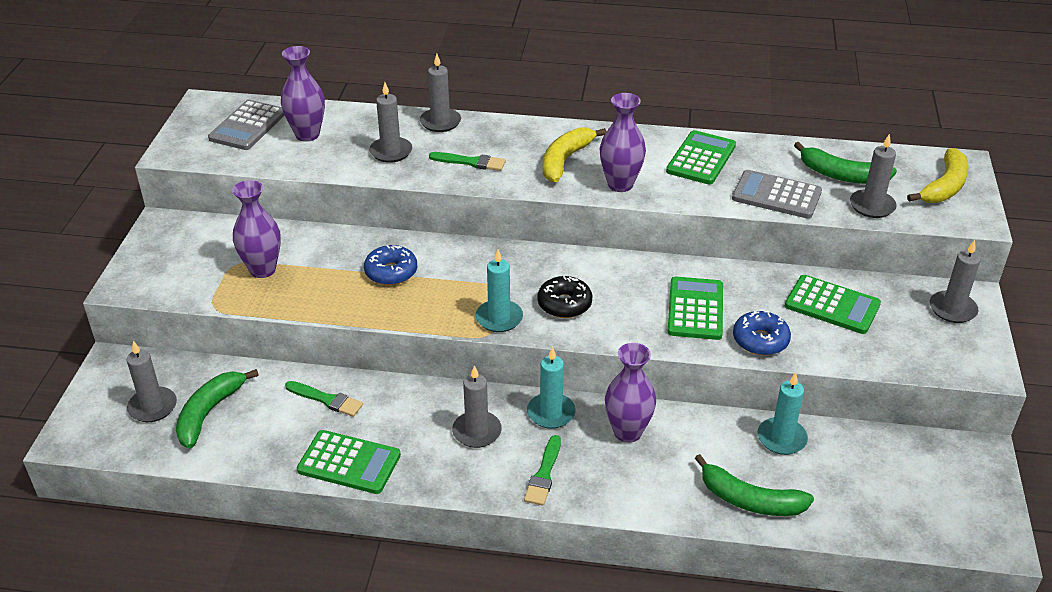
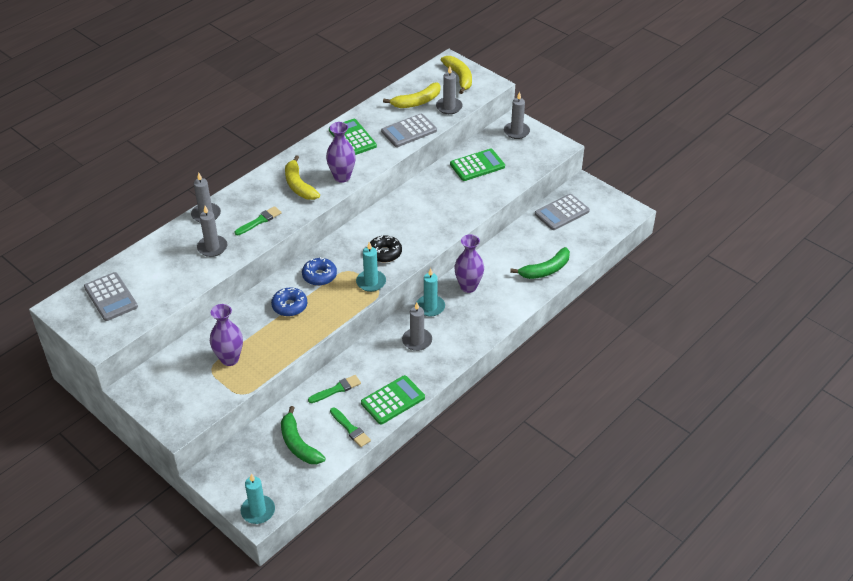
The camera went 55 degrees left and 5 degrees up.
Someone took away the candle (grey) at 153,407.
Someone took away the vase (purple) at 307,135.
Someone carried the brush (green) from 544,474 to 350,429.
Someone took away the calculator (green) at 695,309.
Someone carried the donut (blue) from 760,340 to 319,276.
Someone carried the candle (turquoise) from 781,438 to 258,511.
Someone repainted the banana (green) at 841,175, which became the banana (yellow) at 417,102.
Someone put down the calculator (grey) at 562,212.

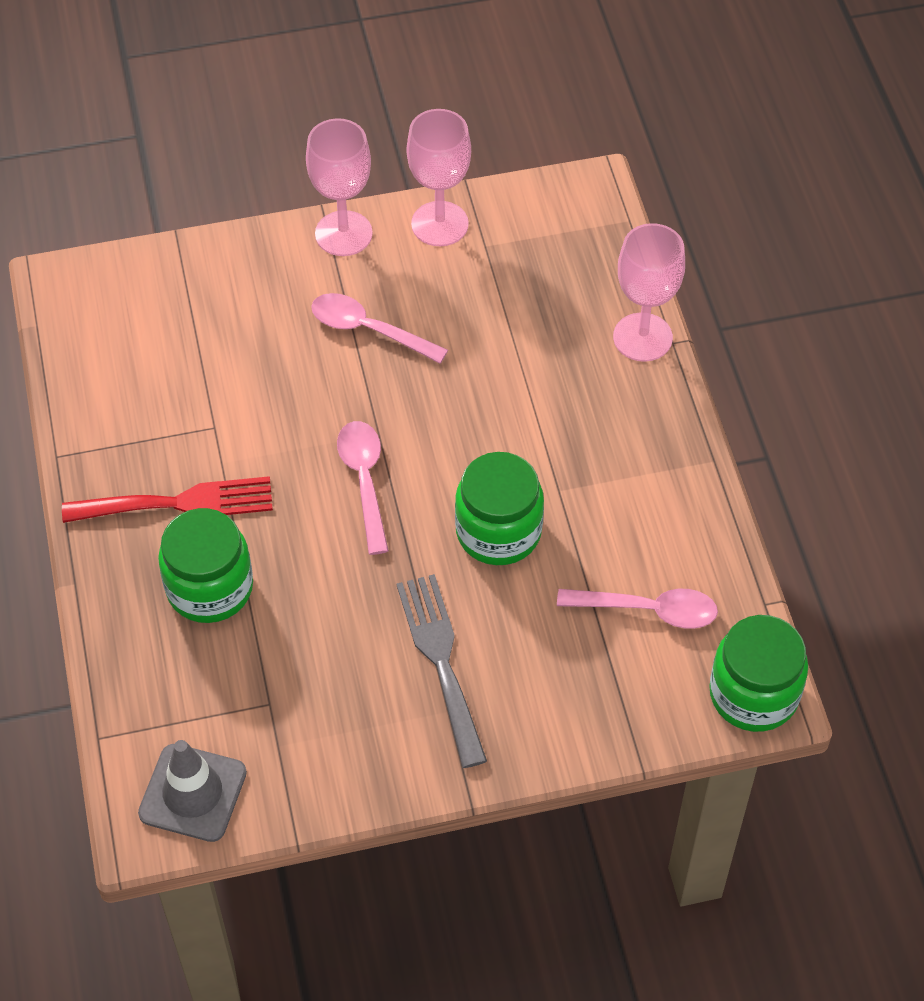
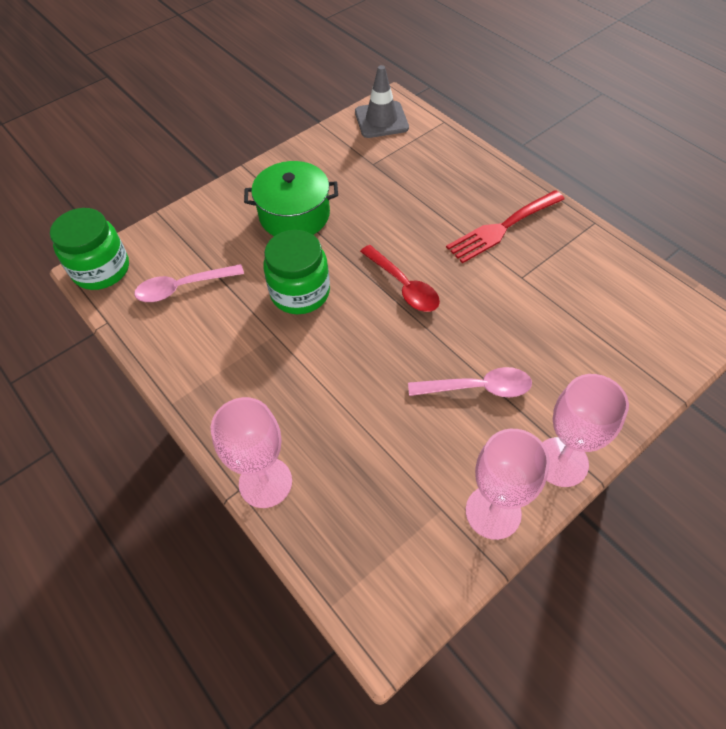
The camera went 155 degrees right and 0 degrees up.
Someone took away the jar (green) at 210,588.
Someone repainted the spoon (pink) at 364,481, which became the spoon (red) at 403,286.
Someone swapped the fork (grey) at 441,661 for the pot (green) at 294,215.

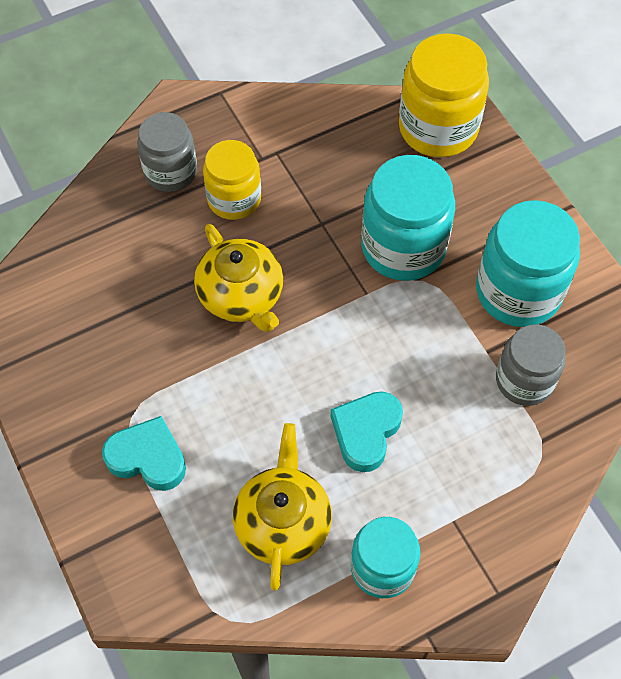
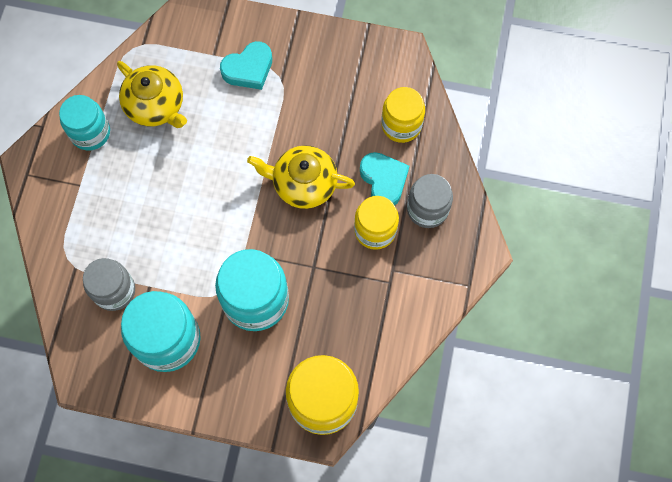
The camera went 130 degrees right and 10 degrees up.
Someone carried the heart (turquoise) from 366,432 to 384,180.
Someone put down the jar (yellow) at 401,125.

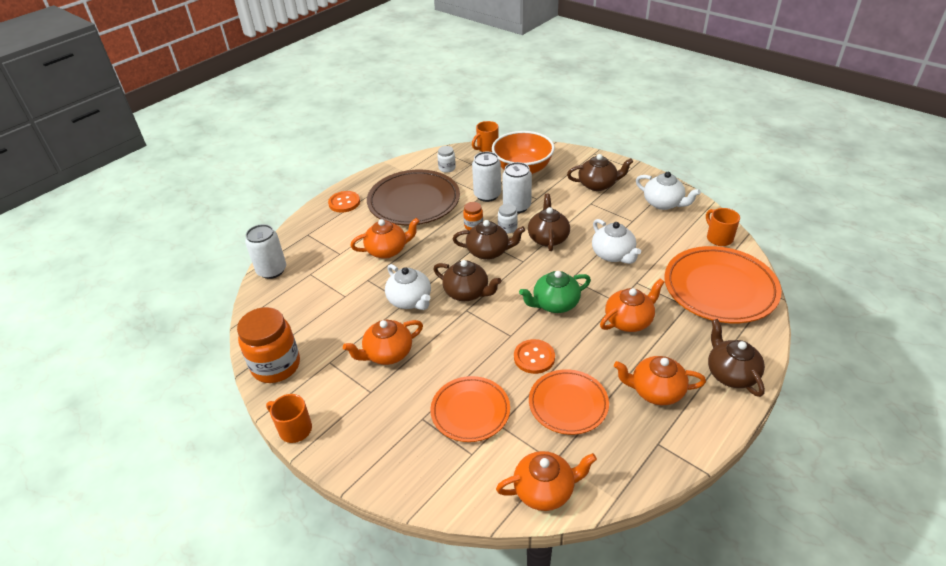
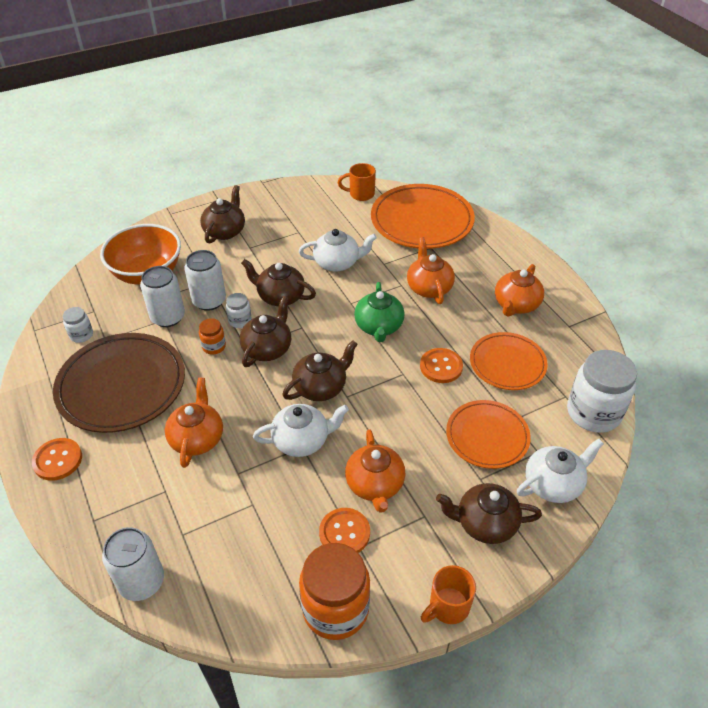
The camera went 70 degrees left and 5 degrees up.
Someone took away the mug (orange) at 487,148.
Someone swapped the teapot (orange) at 545,490 for the jar (white) at 593,413.
Someone carried the teapot (white) from 663,203 to 553,484.
Someone carried the teapot (brown) from 730,373 to 485,523.
Someone put down the button (orange) at 344,533.

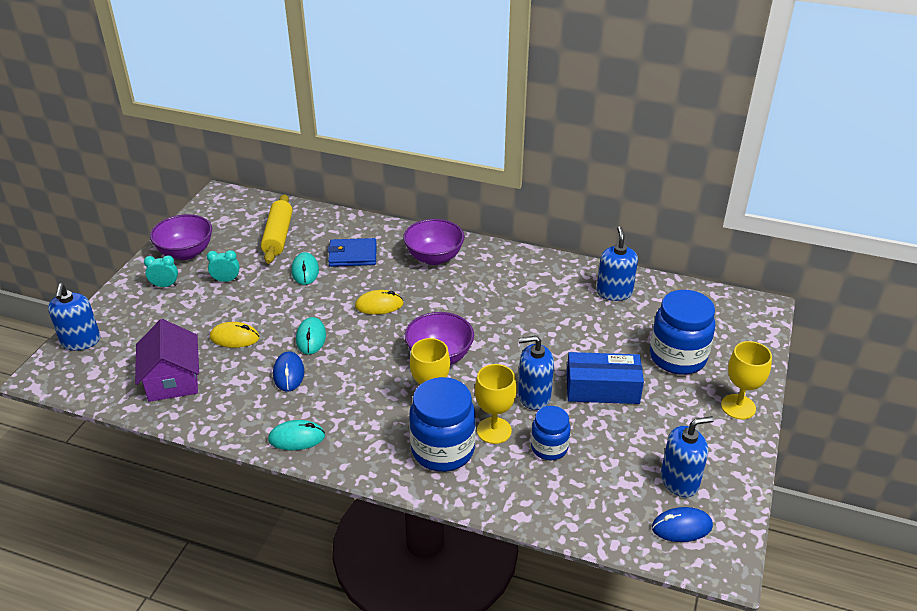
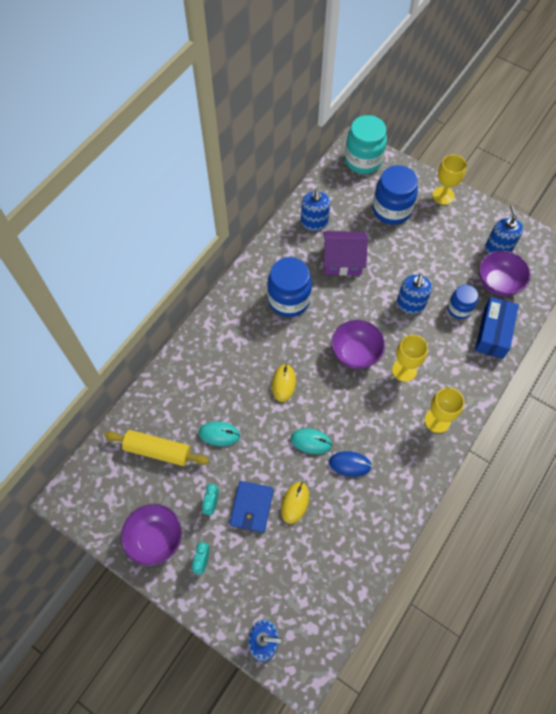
The camera went 75 degrees left and 25 degrees up.
Someone carried the house (purple) from 173,380 to 342,260.
Someone took away the mouse (turquoise) at 297,438.
Someone carried the wallet (blue) from 352,255 to 251,507.
Someone carried the bowl (purple) from 434,257 to 498,283.
Someone carried the jar (blue) from 443,450 to 289,300.
Someone carried the goblet (yellow) from 494,430 to 437,420.
Someone carried the box (blue) from 602,389 to 493,333.
Someone rotated the soap dispenser (blue) at 614,292 by 105 degrees counterclockwise.
Someone took away the mouse (blue) at 681,527.
Someone put down the jar (turquoise) at 363,161.

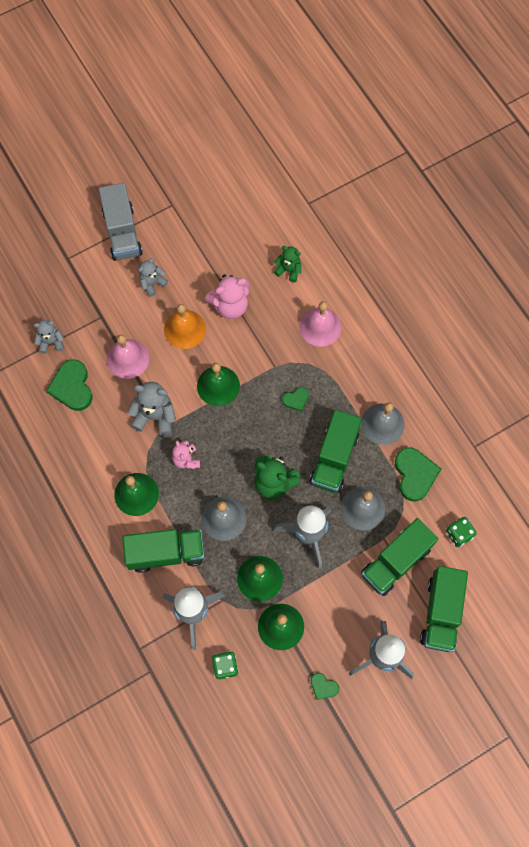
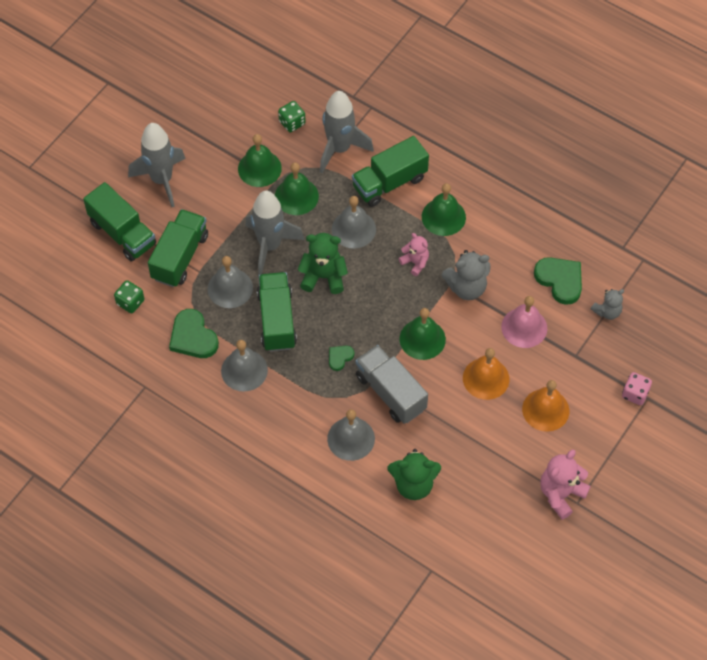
The camera went 155 degrees right and 10 degrees down.
Someone carried the truck (grey) from 122,232 to 390,392.
Someone swapped the teddy bear (grey) at 152,283 for the bell (orange) at 545,410.
Someone carried the teddy bear (pink) from 230,306 to 561,494.
Someone scaled the teddy bear (green) at 288,270 by 1.59.
Someone repainted the bell (pink) at 320,327, which became the bell (grey) at 351,438.
Someone took away the heart (green) at 323,687.
Someone rotated the truck (green) at 441,612 by 150 degrees clockwise.
Someone put down the dice (pink) at 635,394.

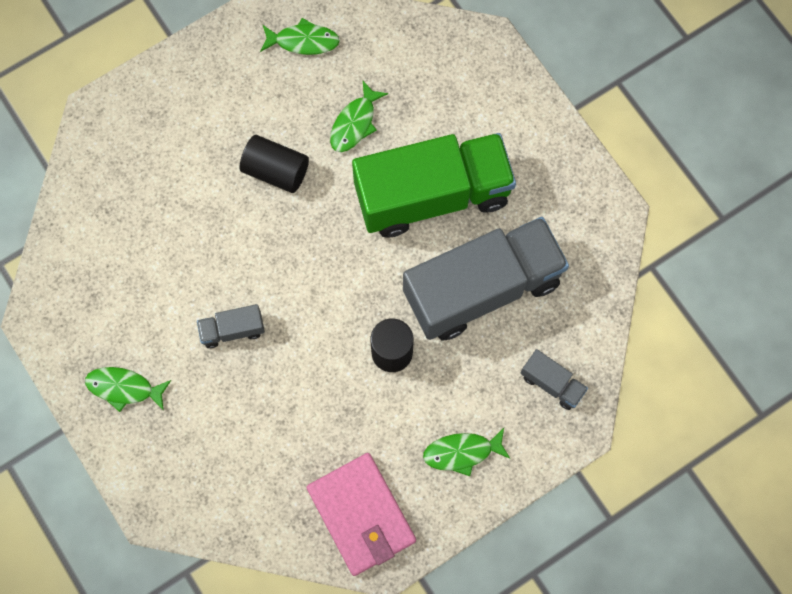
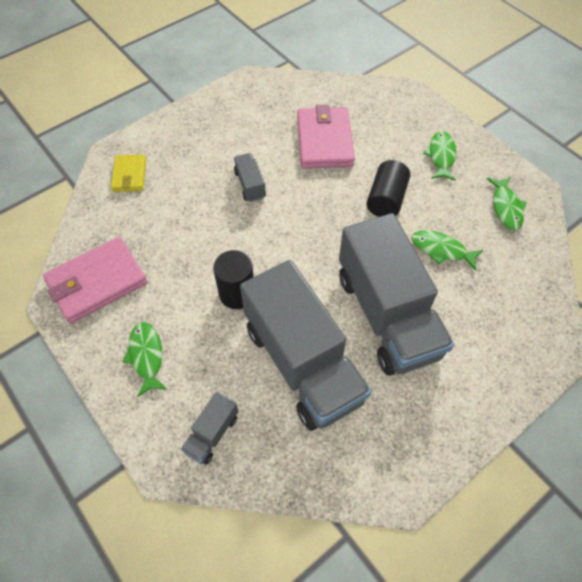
The camera went 85 degrees right and 15 degrees down.
Someone carried the fish (green) from 124,388 to 441,156.
Someone repainted the truck (green) at 432,195, which became the truck (grey) at 387,315.
Someone put down the wallet (yellow) at 129,175.
Someone put down the wallet (pink) at 324,141.

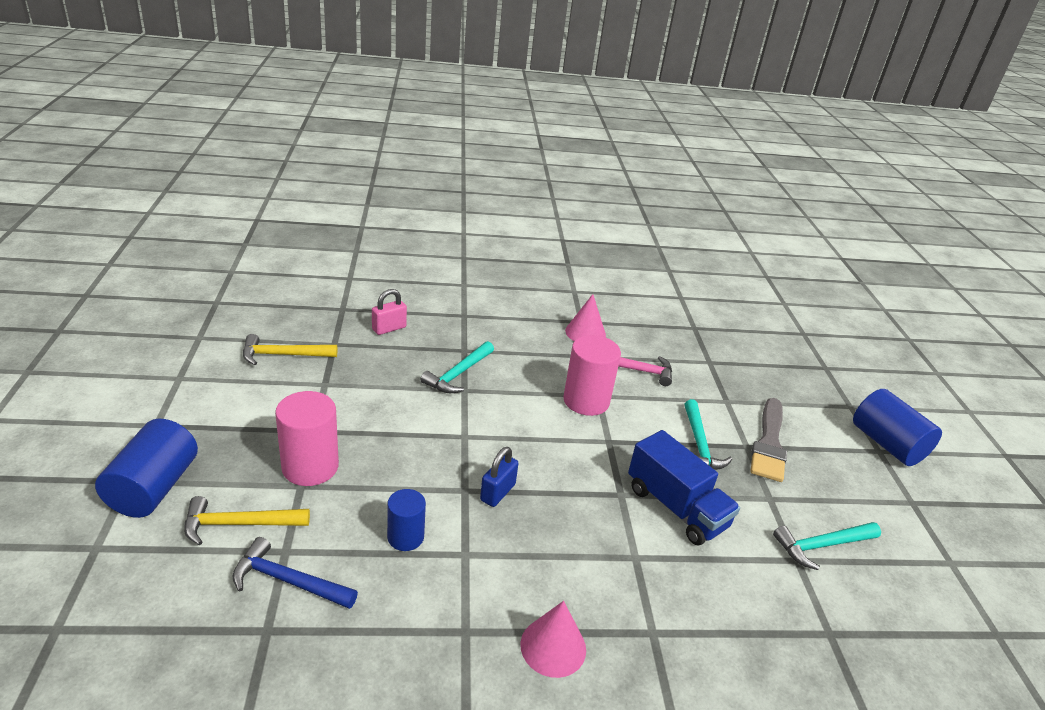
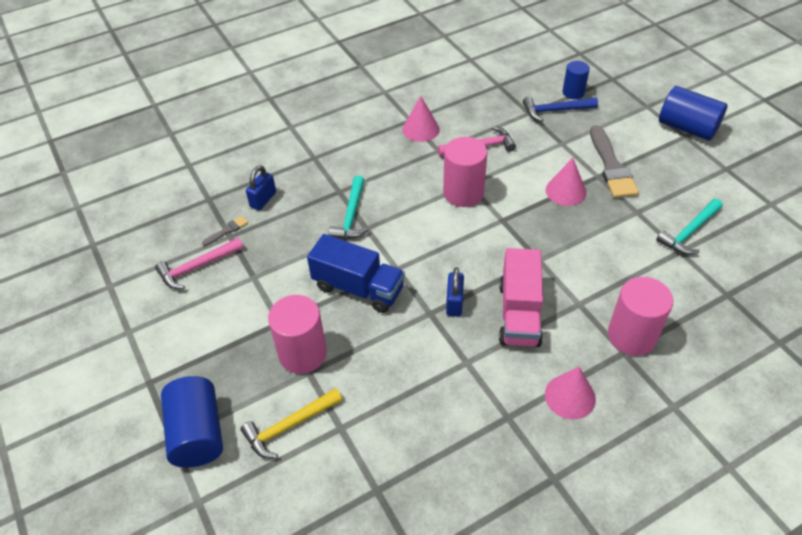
The camera went 20 degrees left and 15 degrees up.
Someone carried the hammer (blue) from 288,581 to 555,111.
Someone repainted the hammer (yellow) at 283,355, which became the hammer (pink) at 197,267.
Someone repainted the padlock (pink) at 389,328, which became the padlock (blue) at 263,200.
Someone carried the cylinder (blue) from 405,537 to 573,92.
Someone carried the truck (blue) from 676,507 to 358,288.
Someone swapped the hammer (turquoise) at 699,444 for the cone (pink) at 565,191.
Someone put down the brush (grey) at 227,230.
Someone put down the truck (pink) at 519,313.
Someone put down the cylinder (pink) at 631,336.

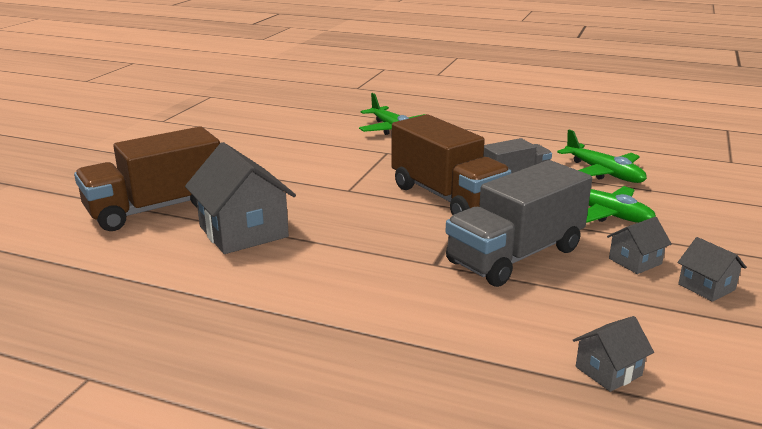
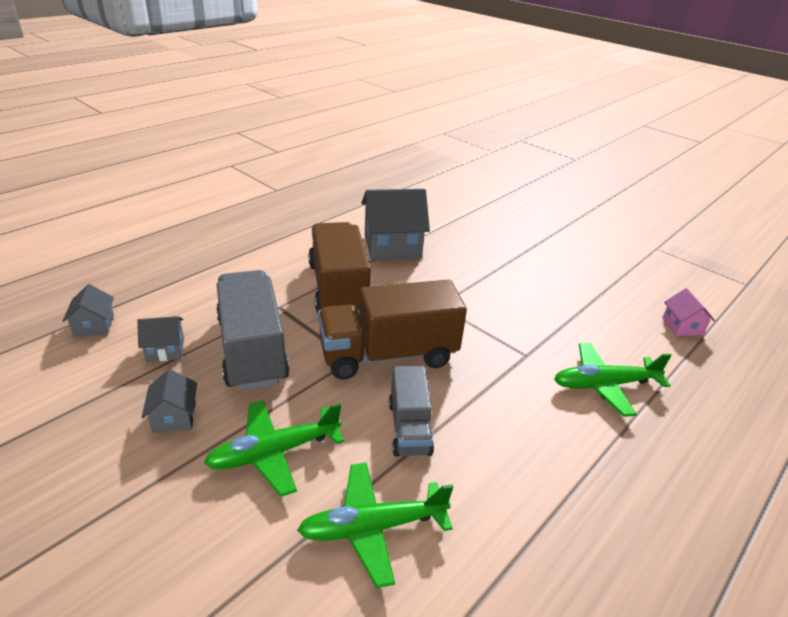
The camera went 110 degrees right and 10 degrees up.
Someone carried the truck (brown) from 156,209 to 338,289.
Someone carried the house (grey) from 706,287 to 165,350.
Someone put down the house (pink) at 682,326.

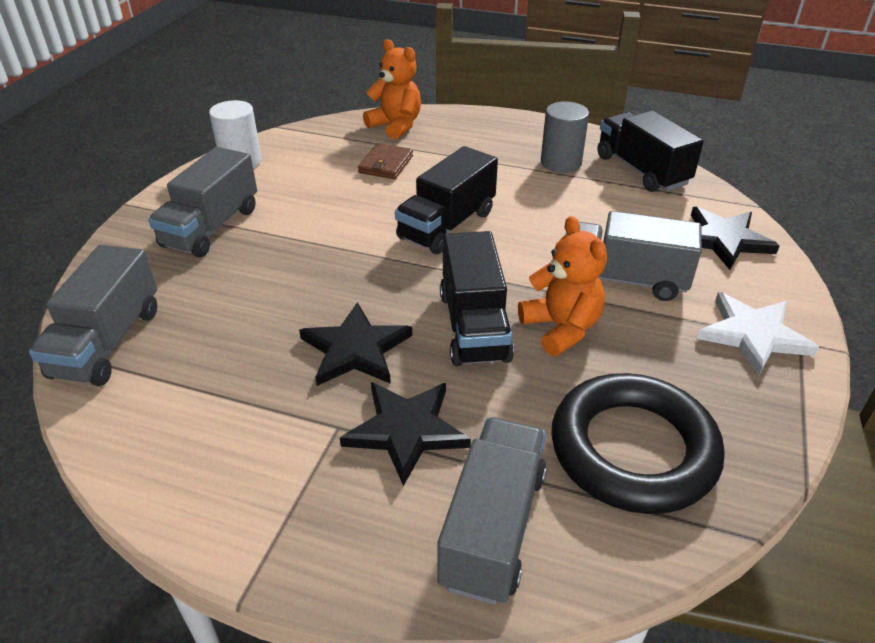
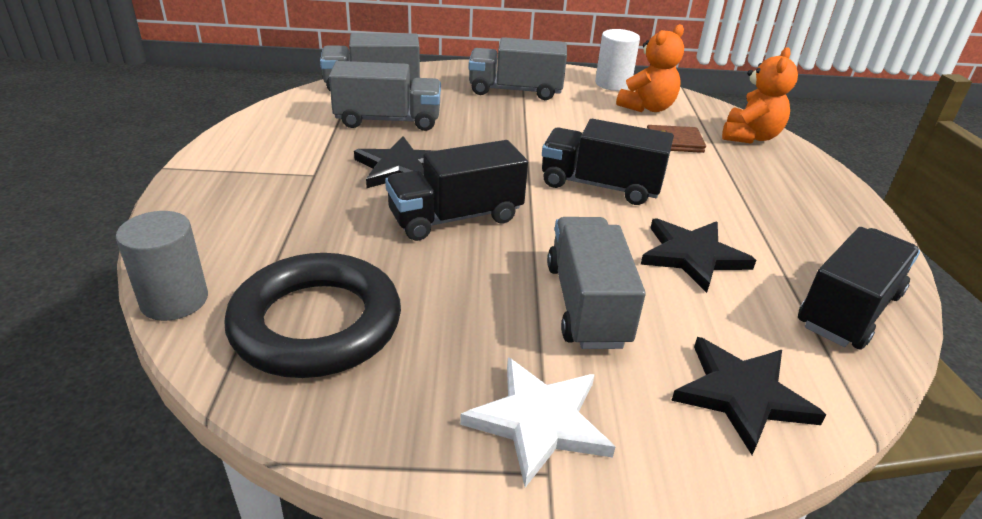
The camera went 70 degrees right and 5 degrees down.
Someone carried the star (black) from 406,431 to 692,256.
Someone carried the truck (grey) from 492,527 to 388,120.
Someone carried the teddy bear (orange) from 561,328 to 647,108.
Someone carried the cylinder (grey) from 561,162 to 174,300.

